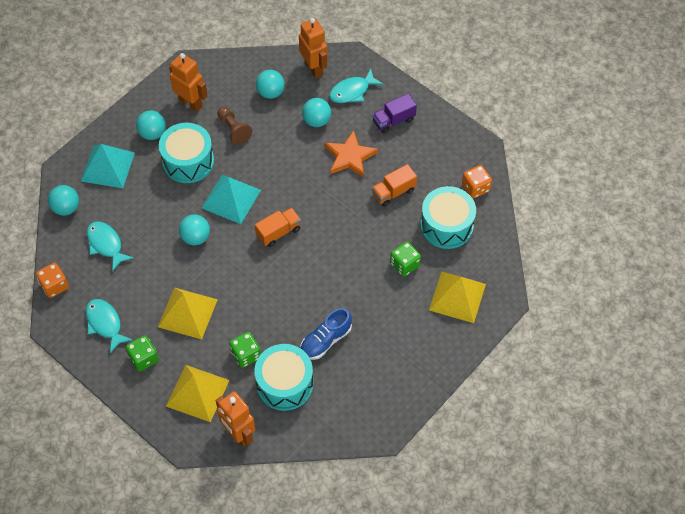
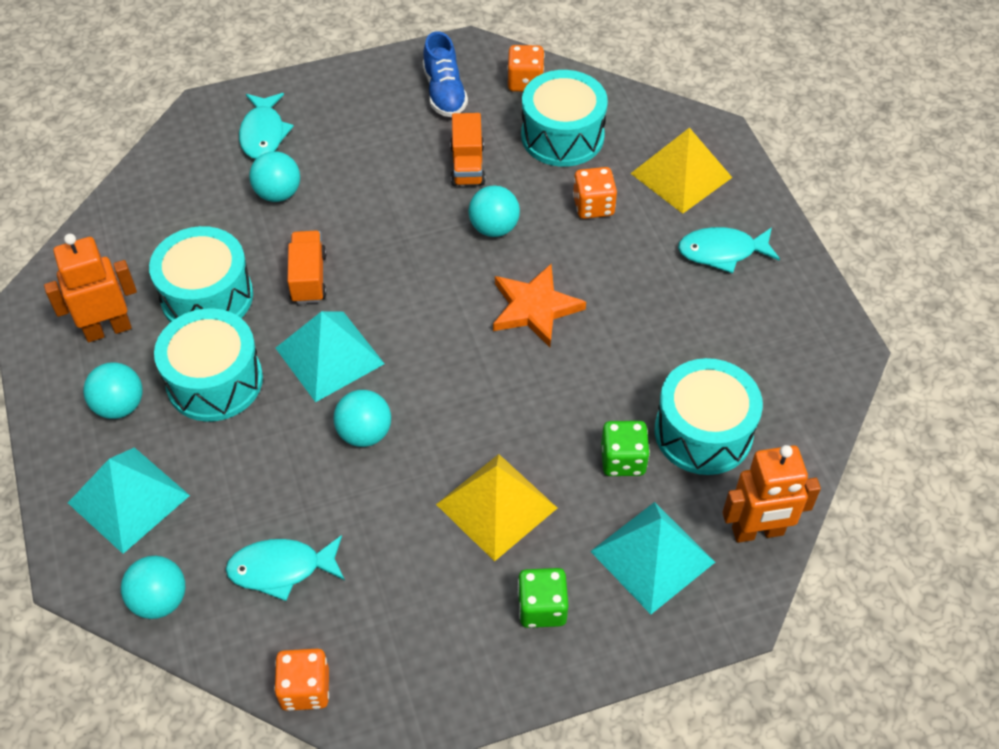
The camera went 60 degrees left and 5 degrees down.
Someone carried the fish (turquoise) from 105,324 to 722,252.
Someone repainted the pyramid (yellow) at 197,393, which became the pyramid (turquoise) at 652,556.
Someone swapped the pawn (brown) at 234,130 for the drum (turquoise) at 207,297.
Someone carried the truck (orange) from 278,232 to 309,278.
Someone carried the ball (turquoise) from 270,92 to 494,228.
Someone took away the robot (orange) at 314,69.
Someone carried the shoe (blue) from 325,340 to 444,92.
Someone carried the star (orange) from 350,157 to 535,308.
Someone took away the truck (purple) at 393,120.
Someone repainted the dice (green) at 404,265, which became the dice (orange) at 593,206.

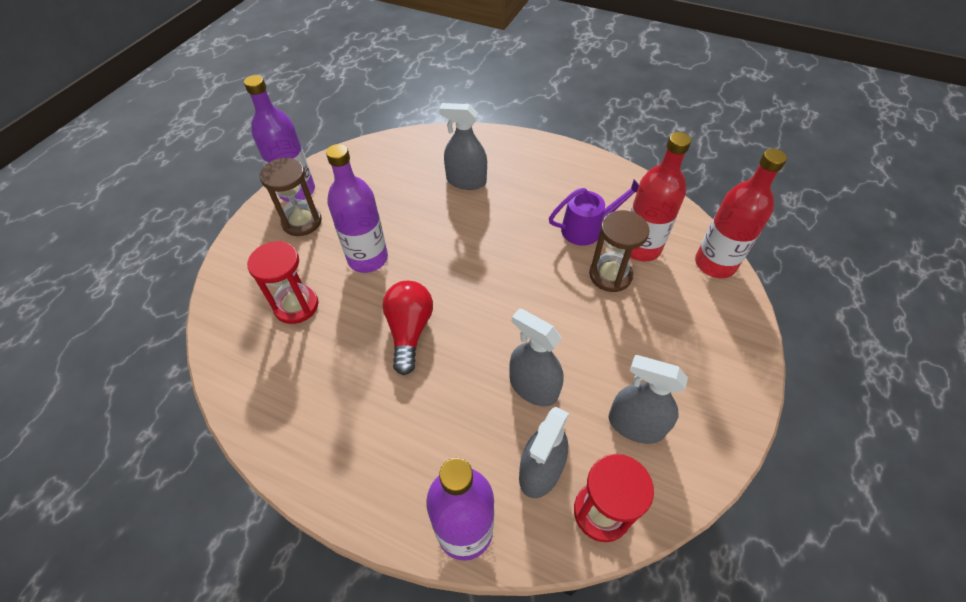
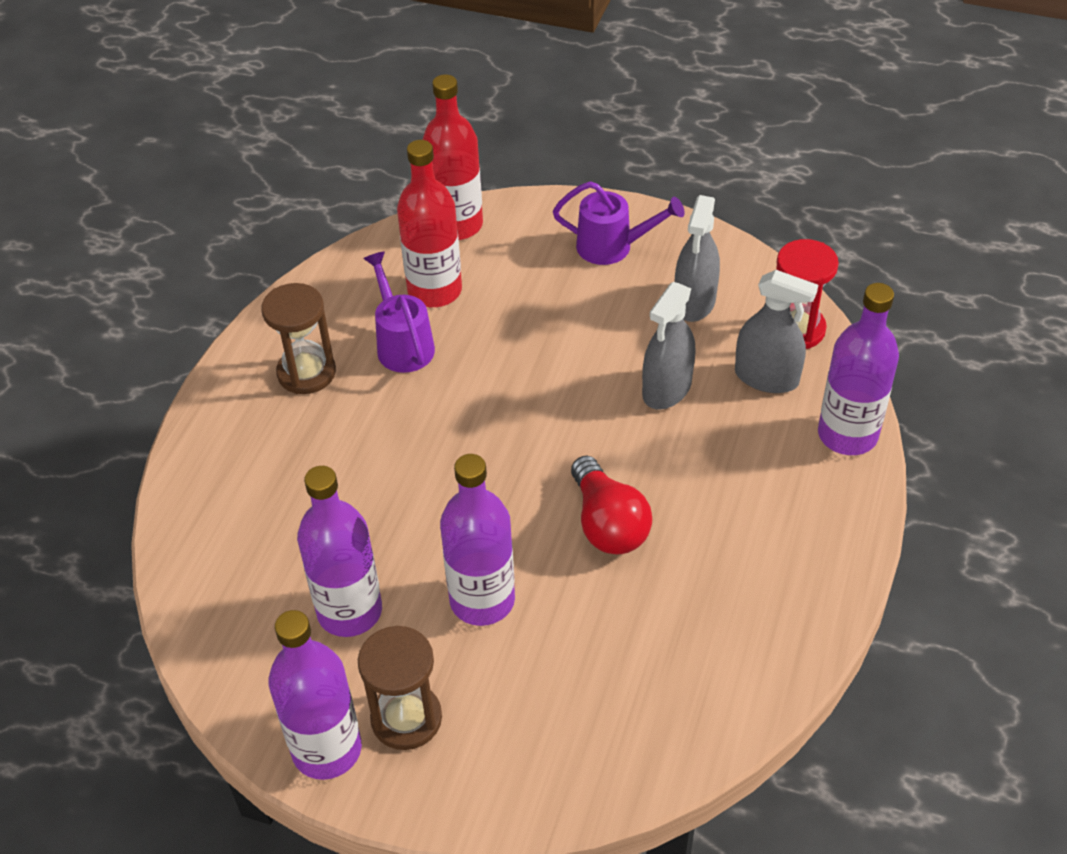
The camera went 95 degrees left and 5 degrees down.
Someone took away the hourglass (red) at 296,306.
Someone rotated the light bulb (red) at 409,331 by 105 degrees counterclockwise.
Someone took away the spray bottle (grey) at 466,181.
Someone carried the hourglass (brown) from 610,275 to 306,373.
Someone put down the bottle (purple) at 349,611.
Someone put down the watering can (purple) at 613,247.

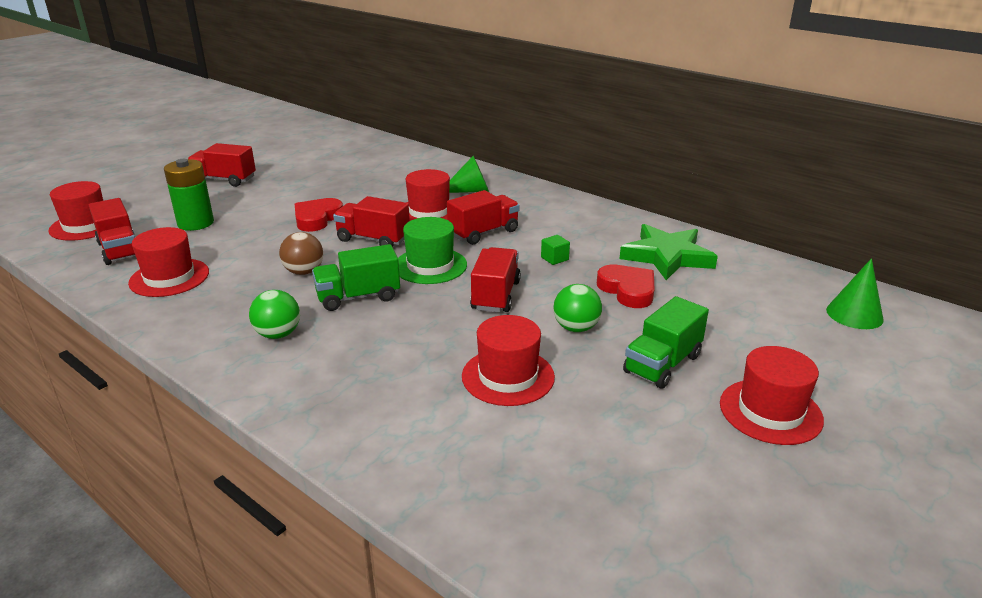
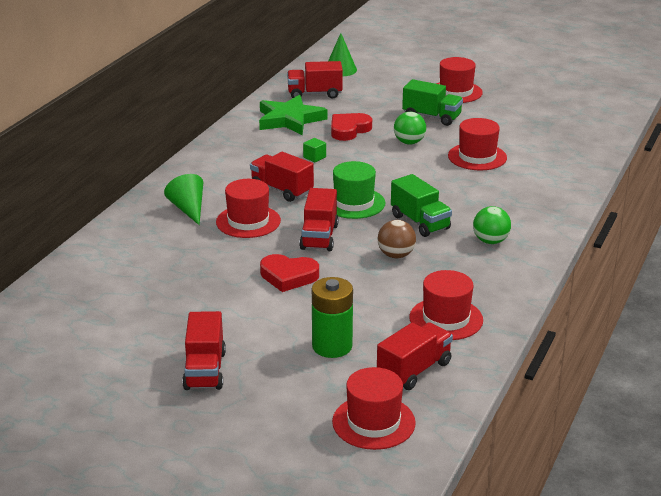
The camera went 105 degrees left and 0 degrees up.
Someone carried the truck (red) from 495,295 to 314,94.

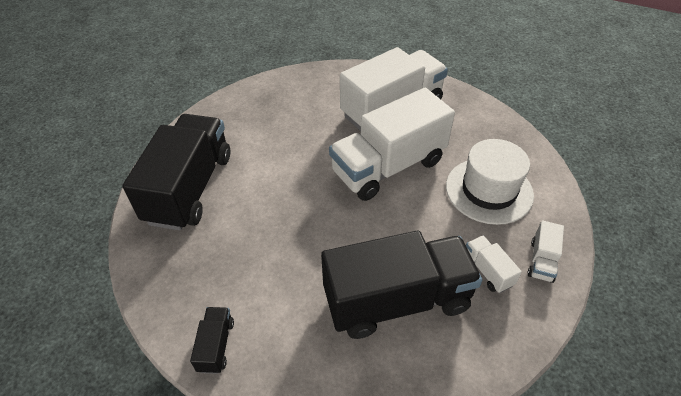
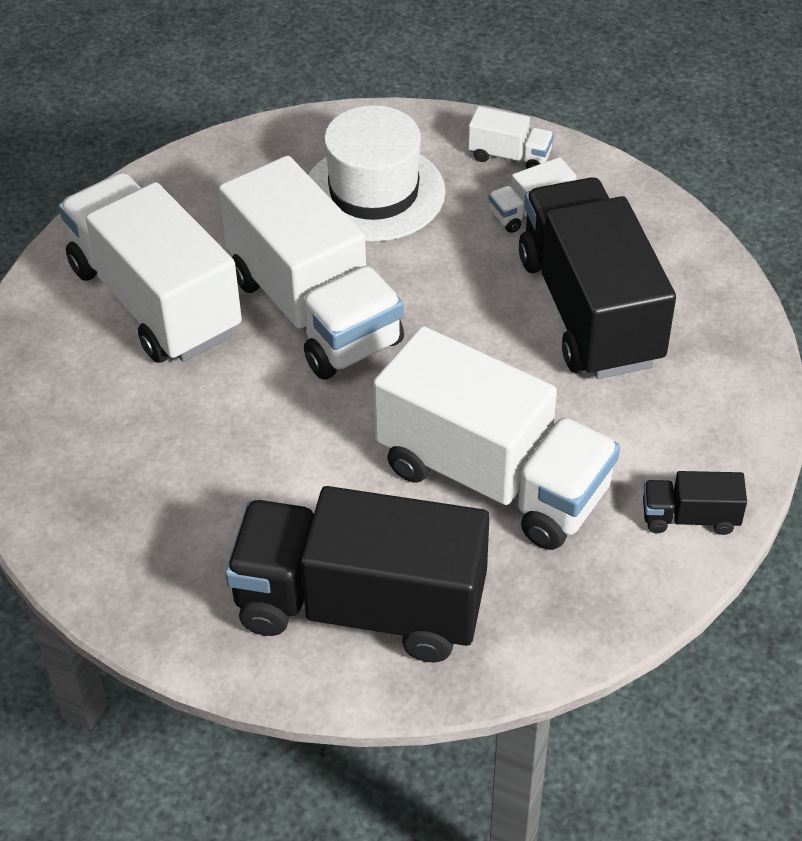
The camera went 90 degrees left and 0 degrees up.
Someone put down the truck (white) at 492,478.

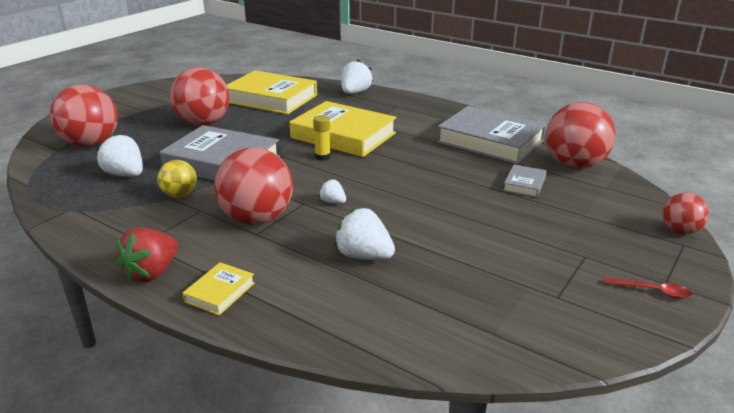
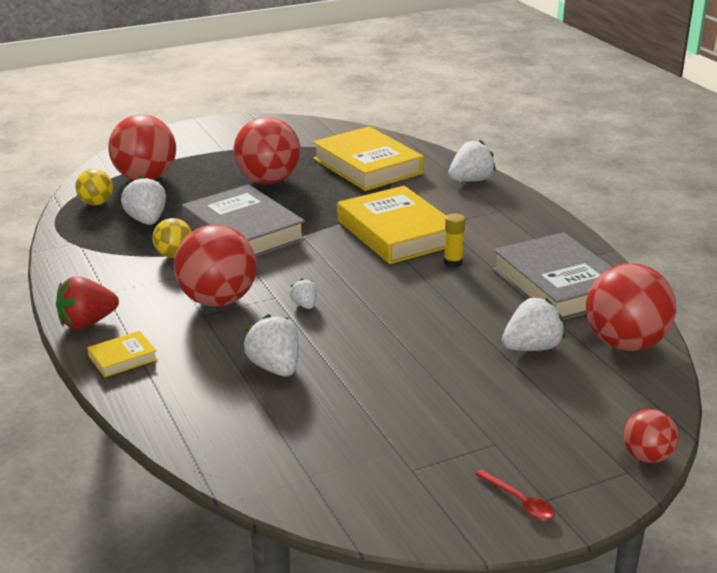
The camera went 30 degrees right and 0 degrees up.
Someone carried the glue stick (yellow) from 322,157 to 453,263.
Someone swapped the book (grey) at 524,184 for the strawberry (white) at 531,347.
Someone put down the ball (yellow) at 96,203.

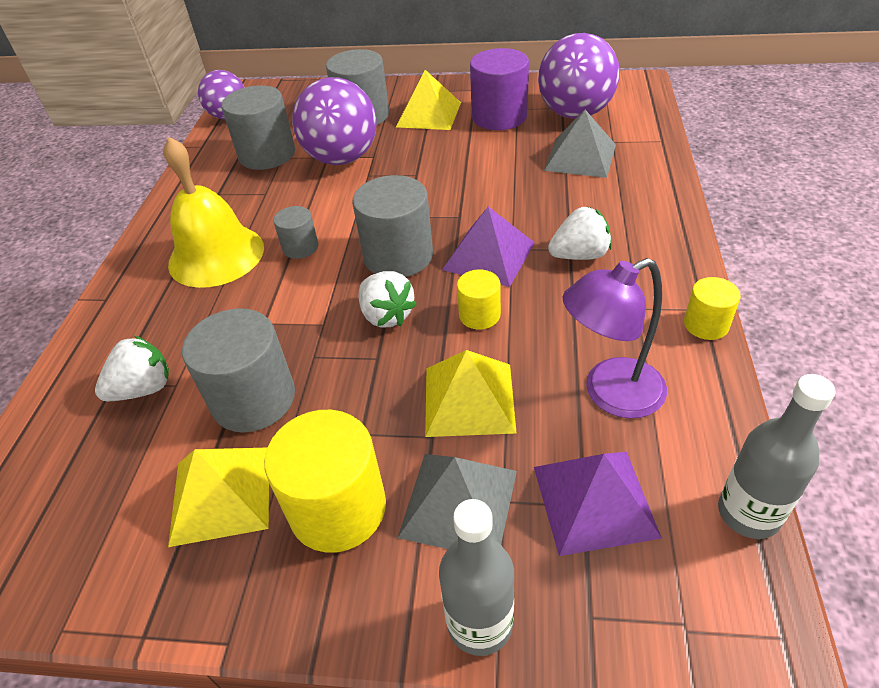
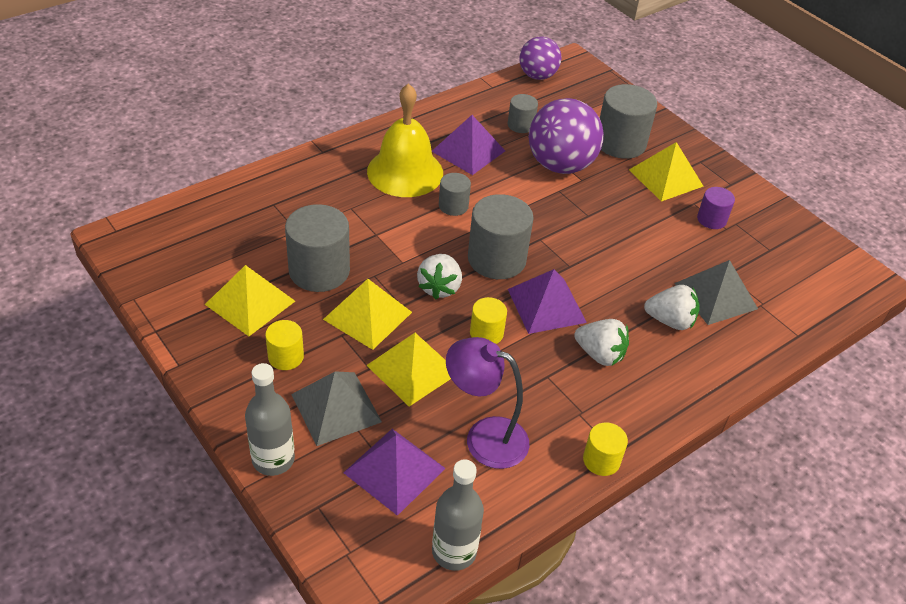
The camera went 40 degrees right and 0 degrees up.
Someone carried the strawberry (white) from 144,389 to 670,321.
Someone scaled the cylinder (grey) at 267,154 by 0.54.
Someone scaled the cylinder (yellow) at 338,508 by 0.54.
Someone scaled the cylinder (purple) at 499,116 by 0.54.
Someone took away the ball (purple) at 575,113.
Someone put down the pyramid (yellow) at 368,315.
Someone put down the pyramid (purple) at 468,151.

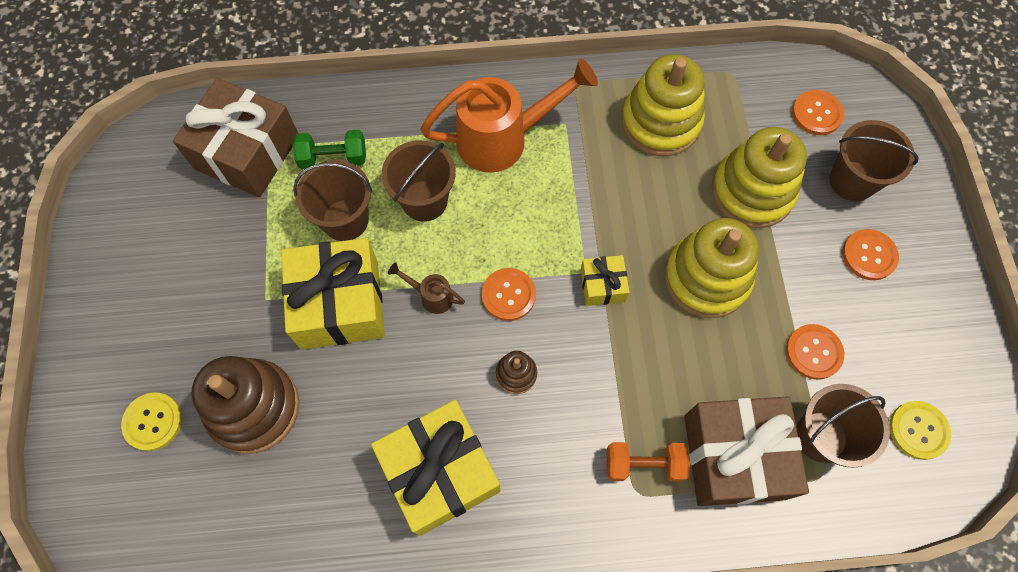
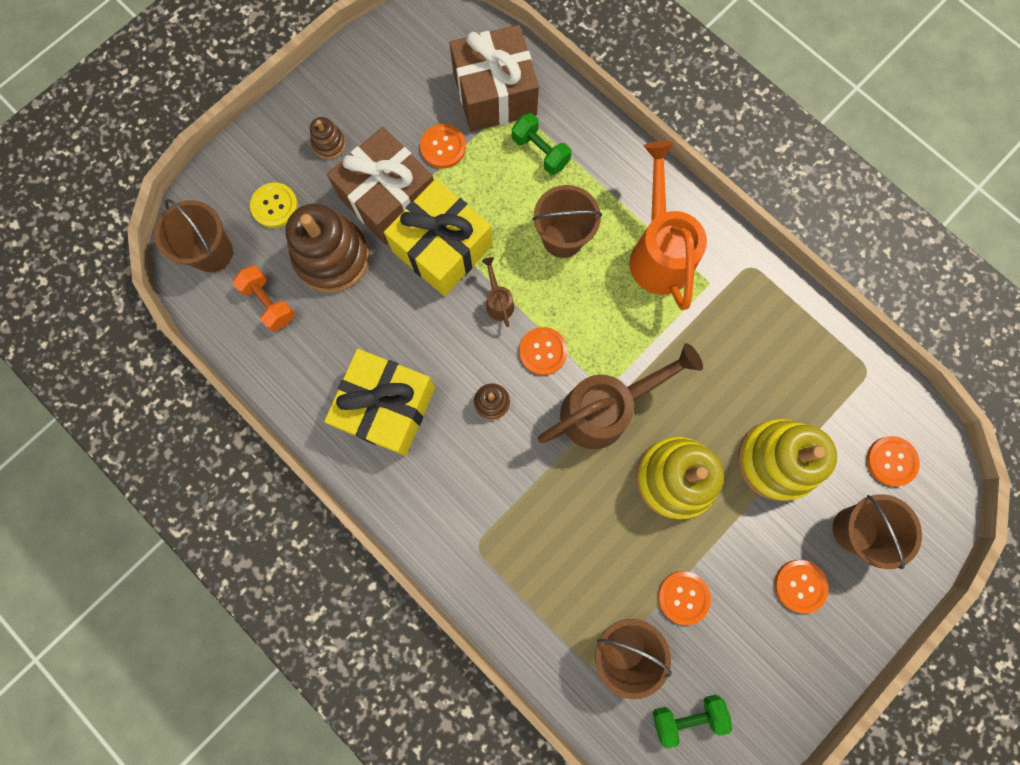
The camera went 50 degrees right and 10 degrees up.
Someone carried the bucket (brown) from 345,220 to 212,252.
Someone rotated the watering can (orange) at 504,139 by 135 degrees counterclockwise.
Someone swapped the gift (yellow) at 602,285 for the watering can (brown) at 605,409.
Someone carried the dumbbell (orange) from 644,464 to 269,303.
Someone took away the stacking toy (yellow) at 660,122.
Someone carried the gift (brown) from 734,456 to 388,198.
Someone swapped the button (yellow) at 918,430 for the dumbbell (green) at 687,715.
Someone put down the stacking toy (brown) at 329,144.
Someone put down the button (orange) at 443,147.

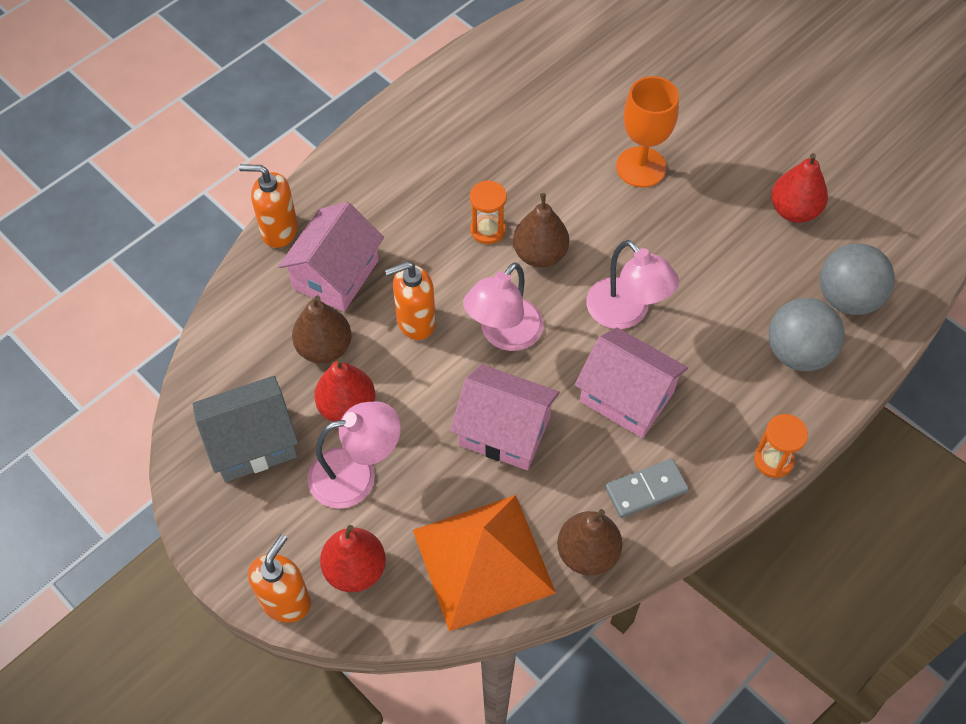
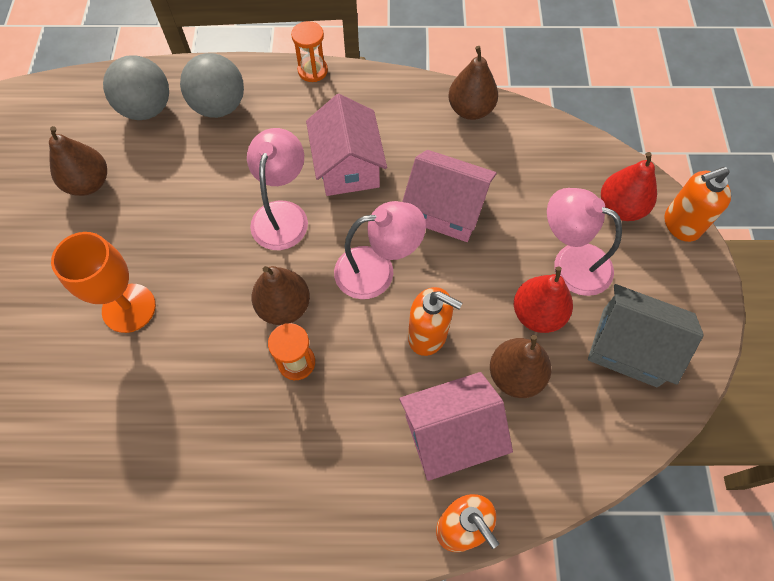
The camera went 135 degrees left and 5 degrees up.
Someone took away the pyramid (orange) at 483,561.
Someone rotated the house (pink) at 504,431 by 45 degrees counterclockwise.
Someone took away the domino (grey) at 646,490.
Someone repainted the pear (red) at 794,210, which became the pear (brown) at 89,183.

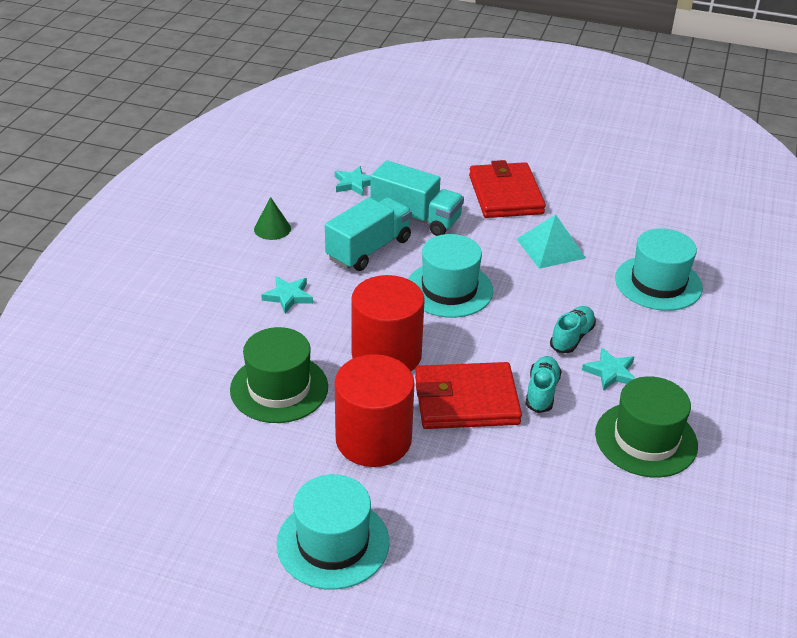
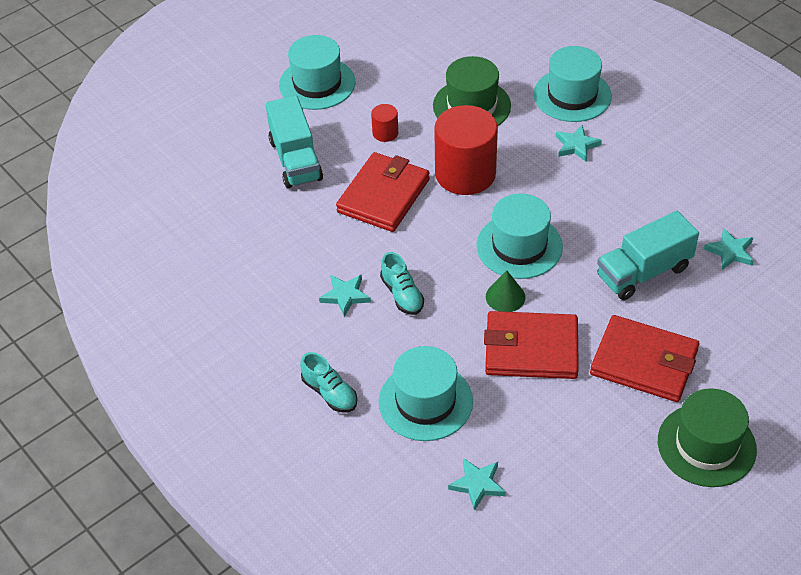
The camera went 125 degrees right and 10 degrees up.
Someone carried the cone (green) from 272,229 to 505,297.
Someone carried the truck (turquoise) from 369,249 to 295,160.
Someone scaled the cylinder (red) at 373,439 by 0.44.
Someone swapped the pyramid (turquoise) at 550,248 for the wallet (red) at 531,349.
Someone carried the shoe (turquoise) from 542,392 to 330,393.
Someone carried the hat (green) from 646,439 to 706,445.
Someone put down the star (turquoise) at 477,484.
Someone put down the hat (turquoise) at 572,95.

